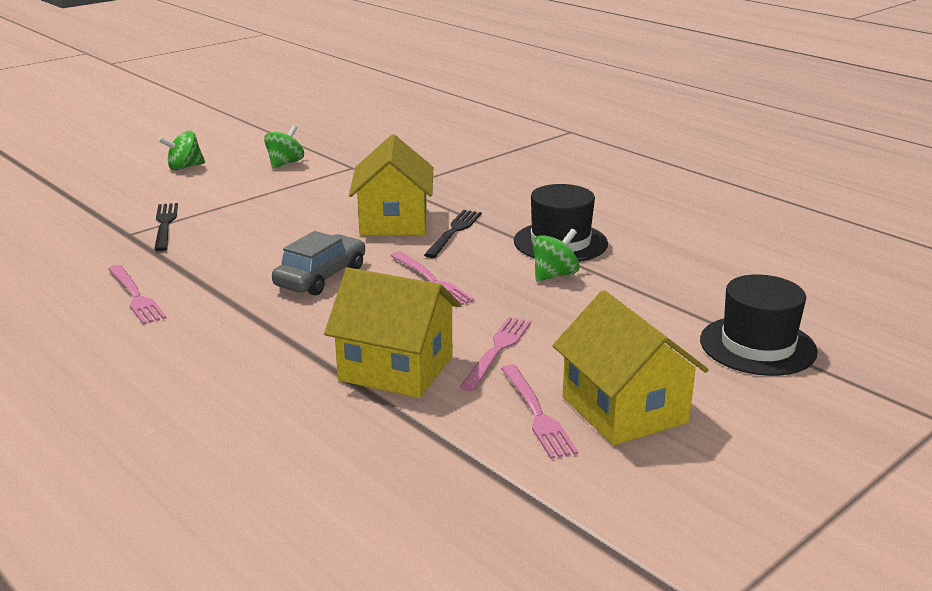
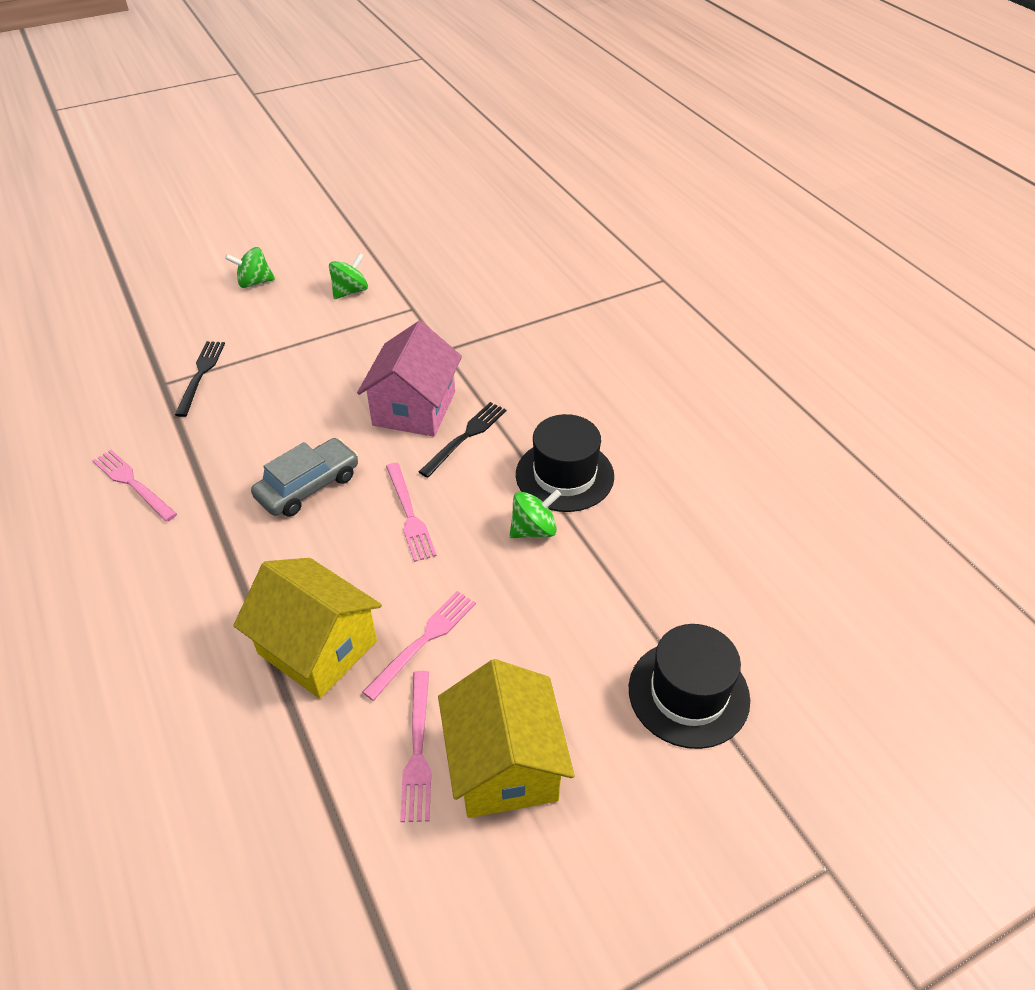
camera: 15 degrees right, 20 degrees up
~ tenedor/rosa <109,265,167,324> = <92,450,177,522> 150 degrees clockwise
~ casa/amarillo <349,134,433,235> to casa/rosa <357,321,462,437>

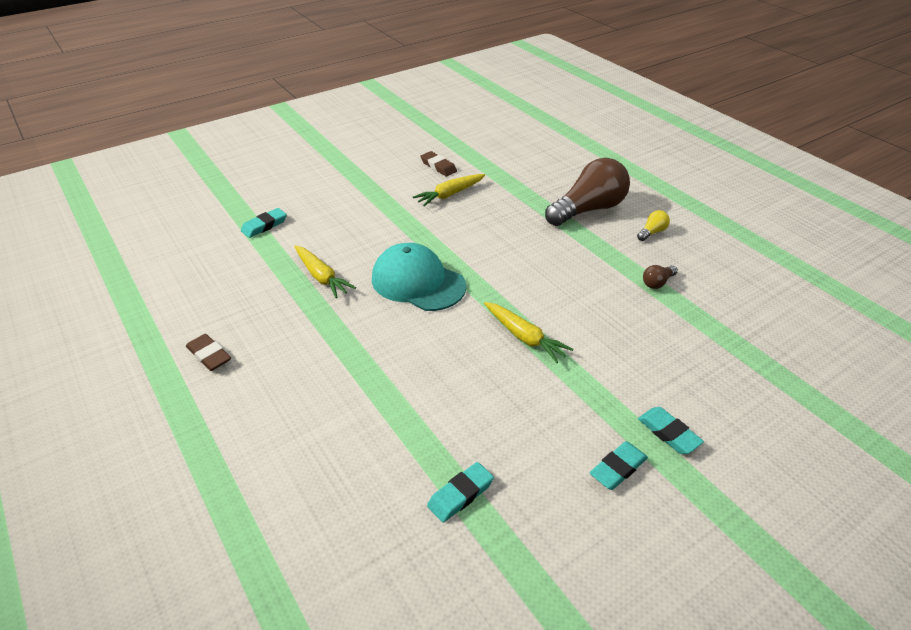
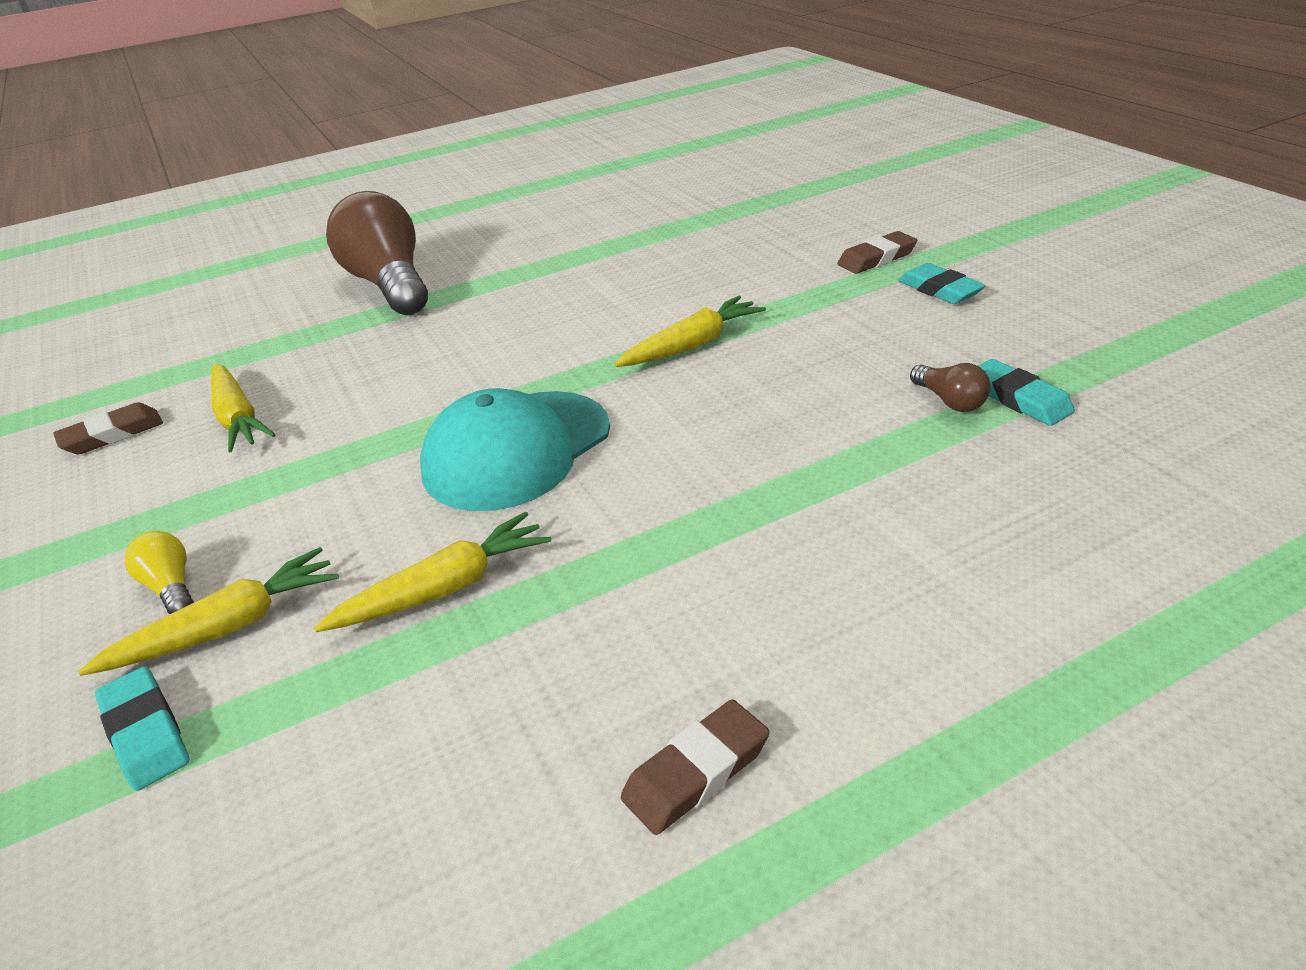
camera: 80 degrees left, 5 degrees down
+ zanahoria/amarillo <78,547,339,676>
~ bombilla/amarillo <637,210,670,241> to <125,531,194,614>
~ goma de borrar/turquesa <638,407,704,454> to goma de borrar/marrón <837,231,917,274>
~ bombilla/marrón <643,265,678,289> to <910,363,991,412>

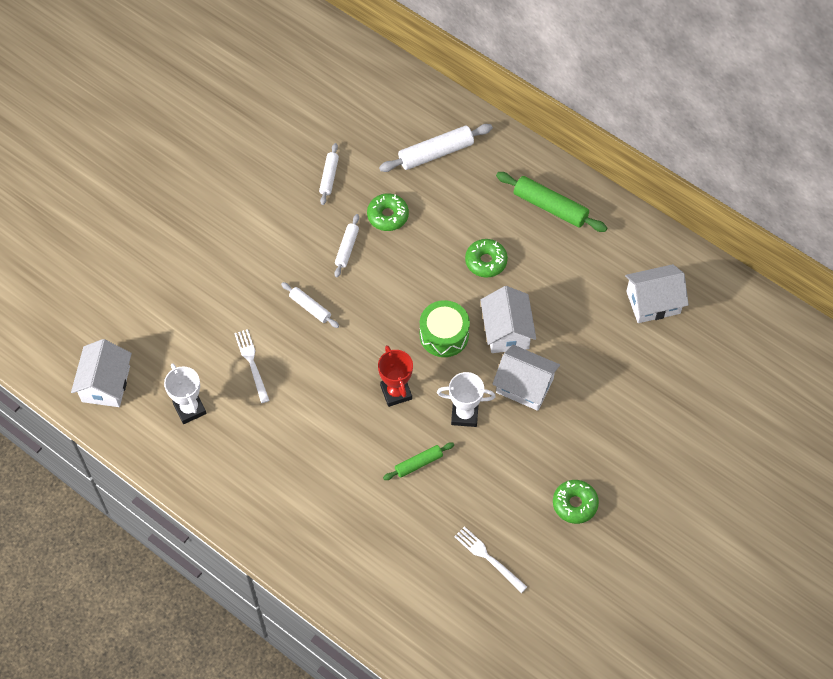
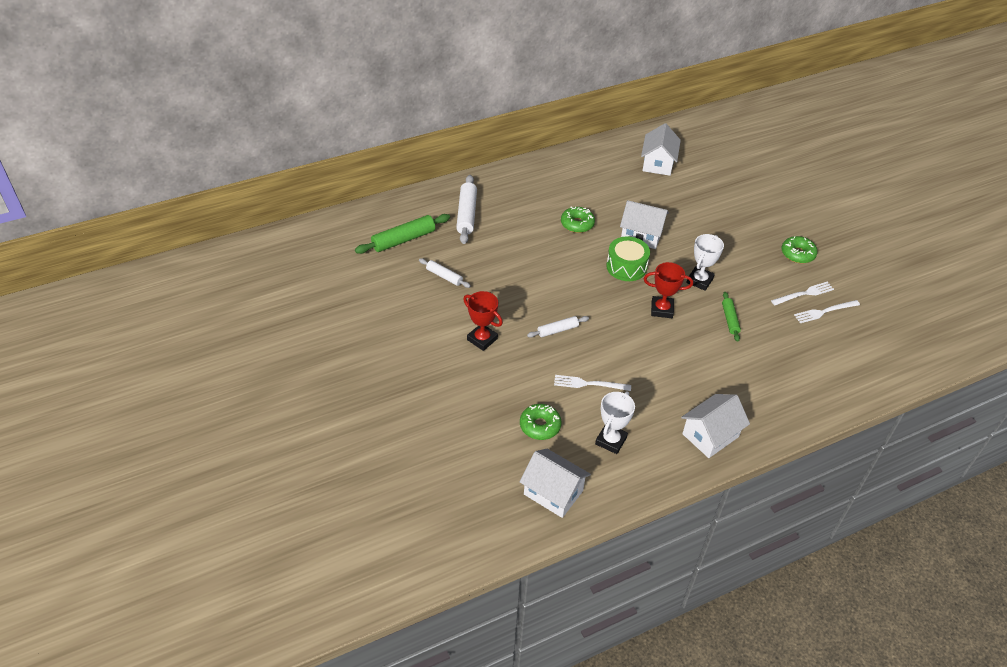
camera: 65 degrees left, 15 degrees down
~ rodillo/verde <496,172,607,232> to <355,214,450,254>
+ trofeo/rojo <463,291,503,351>
~ rosquilla/verde <367,193,409,231> to <520,404,562,440>
~ trofeo/blanco <164,363,207,424> = <595,392,635,454> 60 degrees counterclockwise
~ casa/blanco <492,345,560,411> to <681,394,750,458>
+ tenedor/blanco <771,282,834,306>
- rodillo/blanco <334,214,359,278>

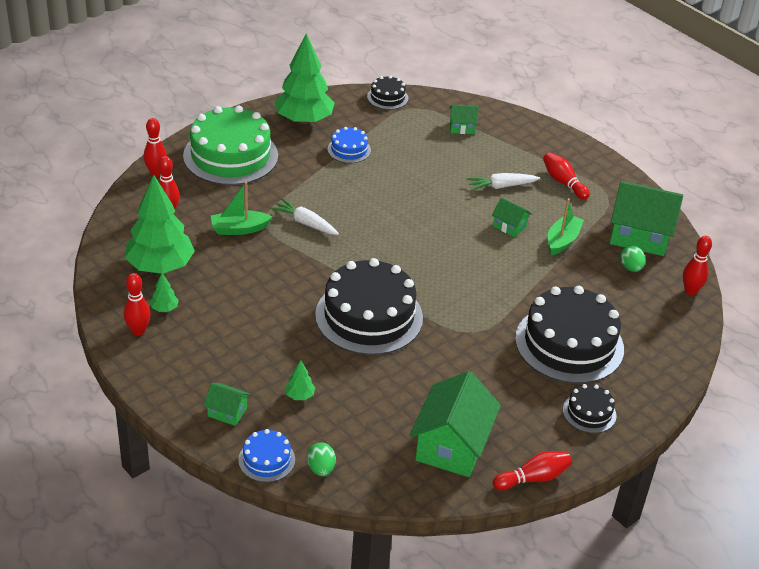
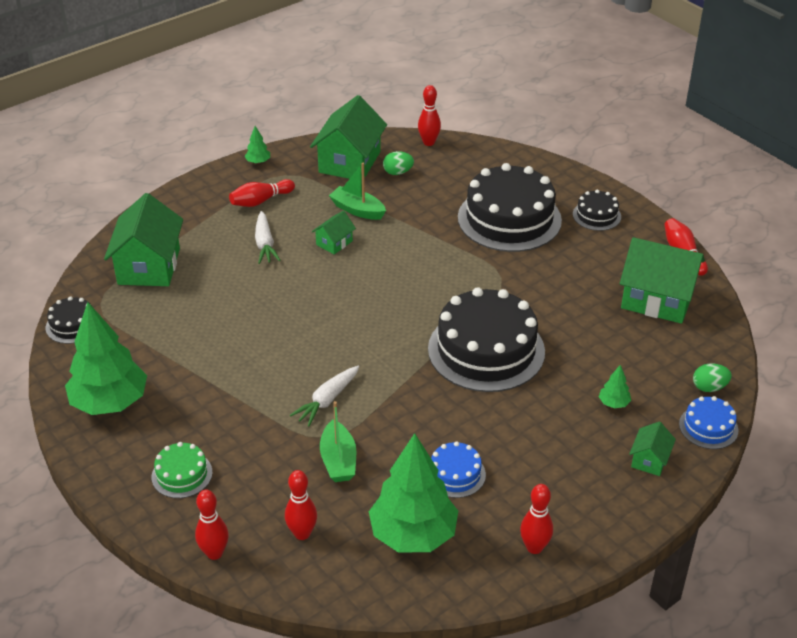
camera: 85 degrees left, 0 degrees up
~ casa/verde <450,105,478,134> = <104,193,183,286> x2.08
~ tarta/verde <183,105,278,185> = <151,442,213,498> x0.47
~ árbol/verde <150,273,179,312> to <245,126,270,164>
~ tarta/azul <328,127,371,163> to <431,441,486,498>

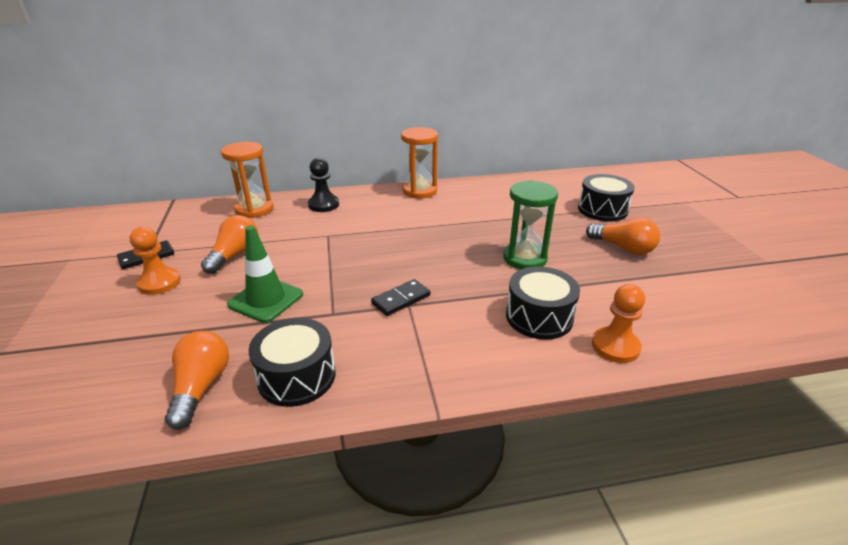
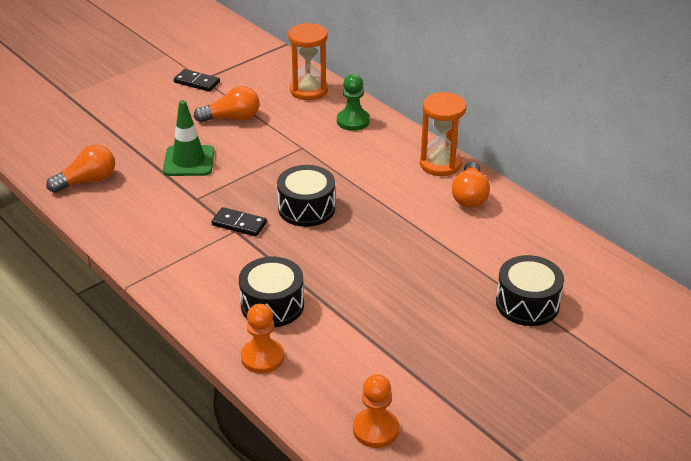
camera: 60 degrees right, 5 degrees up
~ tambor/negro <249,318,335,407> to <277,165,335,227>
~ peón/negro <308,158,339,212> to peón/verde <337,74,370,131>
~ peón/naranja <130,227,181,295> to <353,374,399,448>
~ bombilla/naranja <586,218,660,255> to <452,162,490,208>
- reloj de arena/verde <503,180,558,269>

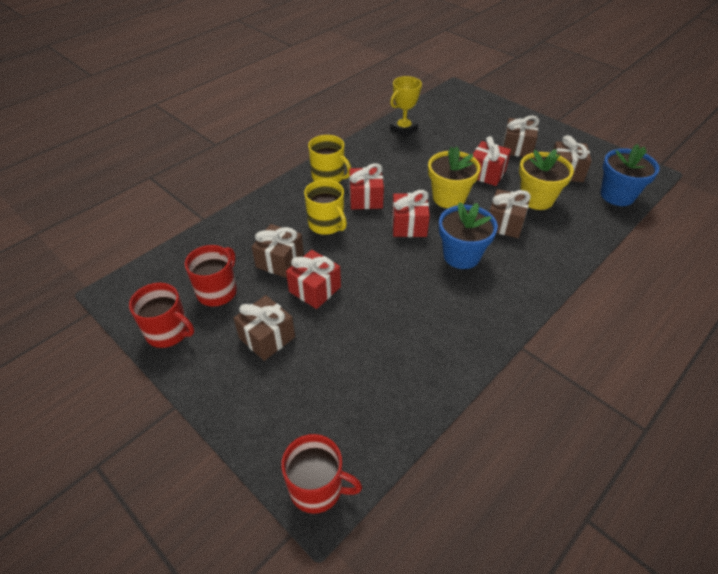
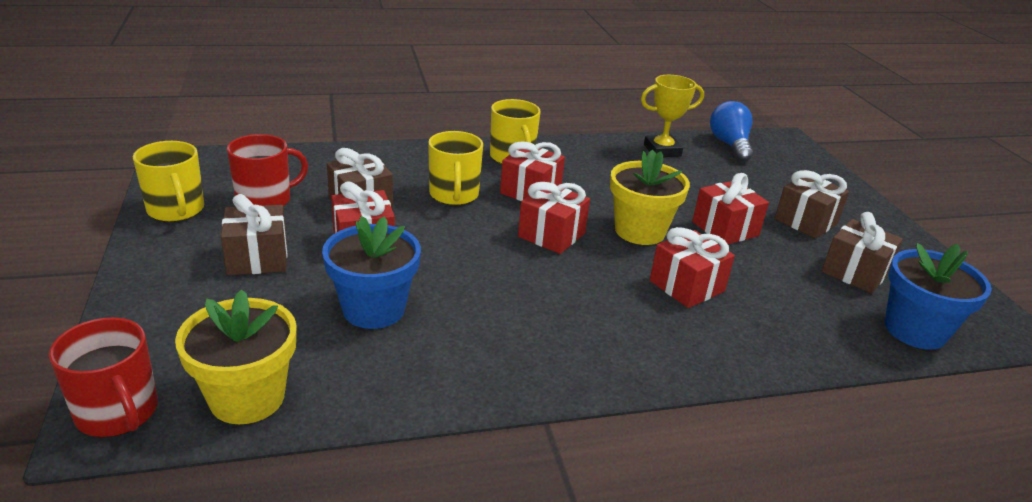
camera: 30 degrees right, 15 degrees down
~ taza/rojo <129,283,194,348> to taza/amarillo <133,141,204,222>
~ maceta/amarillo <519,149,574,210> to <175,289,297,424>
~ maceta/azul <439,202,498,269> to <322,216,421,329>
~ regalo/marrón <489,189,531,238> to regalo/rojo <650,227,735,308>
+ bombilla/azul <710,101,753,162>

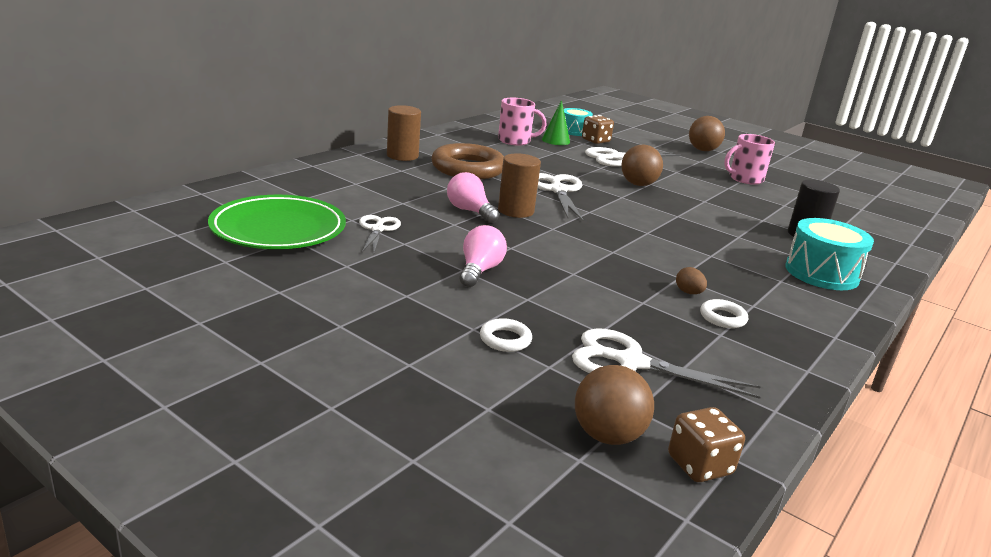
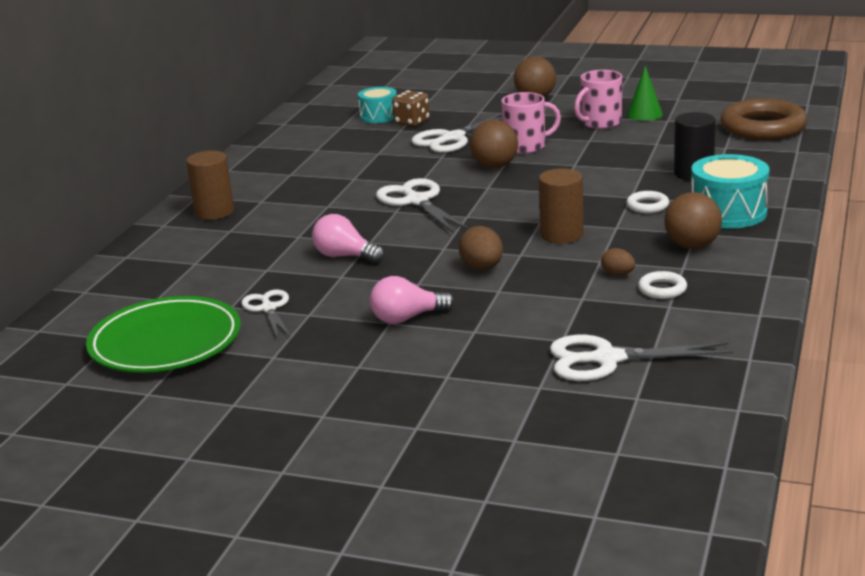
camera: 15 degrees left, 0 degrees up
~ bombilla/rosa <460,225,507,287> = <370,276,454,324> 105 degrees counterclockwise
+ huevo/marrón <459,226,503,270>
~ taza/rosa <498,98,547,146> to <501,92,561,154>
~ cilindro/marrón <498,153,541,218> to <539,169,584,244>
~ anillo/blanco <480,318,532,352> to <626,191,669,213>
~ cono/verde <542,100,570,145> to <627,66,663,121>
~ pelota/marrón <575,365,654,445> to <664,192,722,249>
~ anillo/marrón <431,143,504,179> to <721,99,808,140>
- dado/marrón <668,407,745,482>

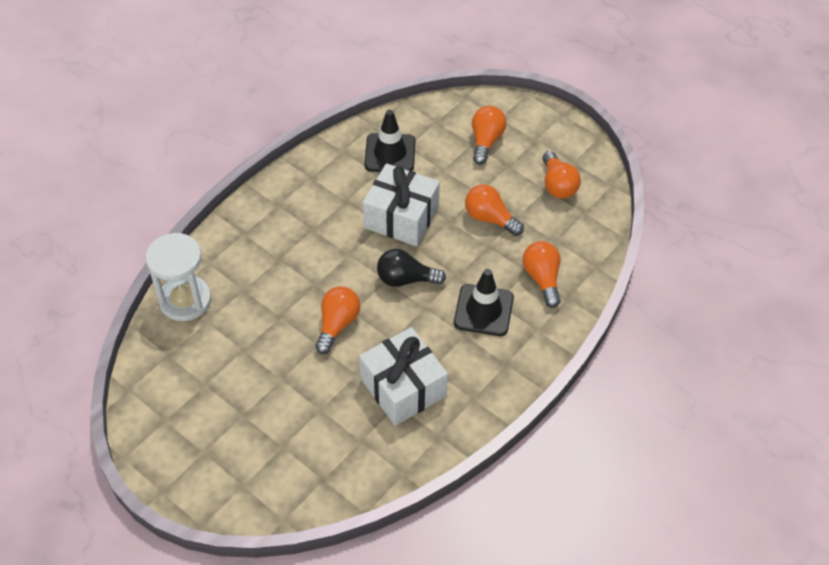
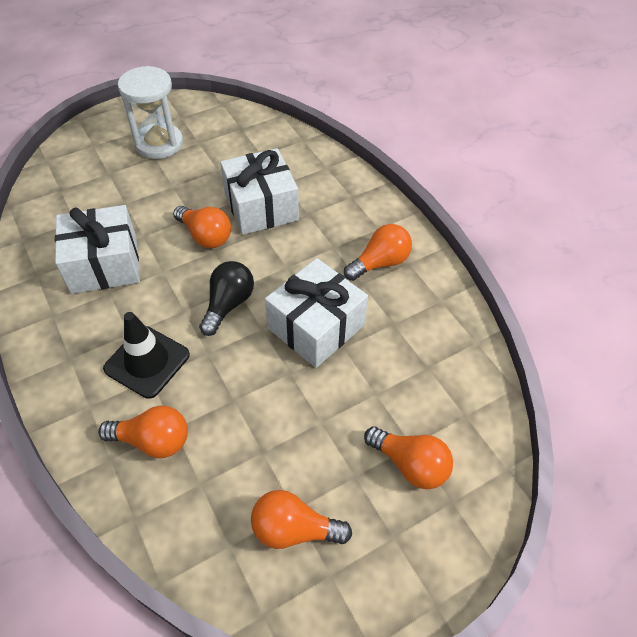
camera: 110 degrees right, 0 degrees up
~ reloj de arena/blanco <145,233,212,321> to <118,66,183,159>
+ regalo/blanco <220,148,299,235>
~ bombilla/naranja <465,185,524,236> to <344,224,412,281>
- cono de tráfico/negro <365,110,415,172>

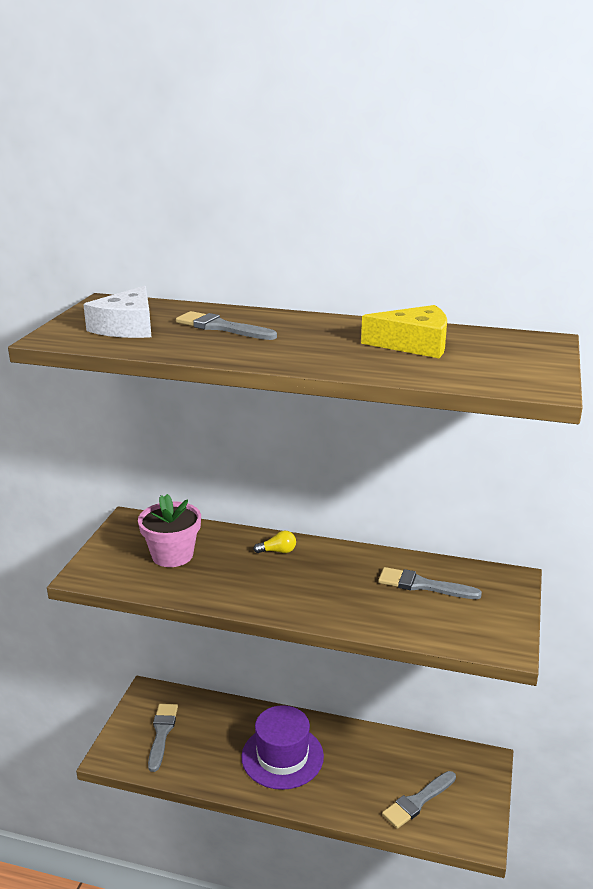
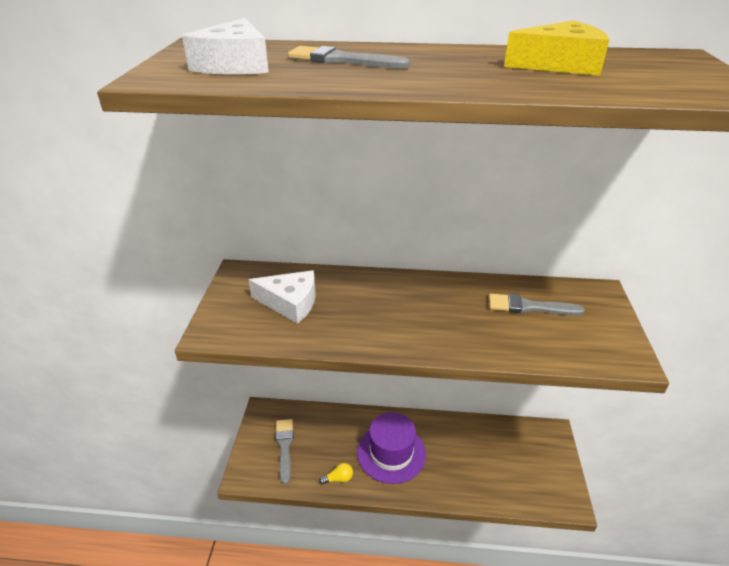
camera: 10 degrees left, 10 degrees up
~ maceta/rosa <138,494,201,567> to queso/blanco <248,270,316,324>
~ bombilla/amarillo <253,531,296,553> to <319,463,353,485>
- pincel/gris <382,771,456,829>

